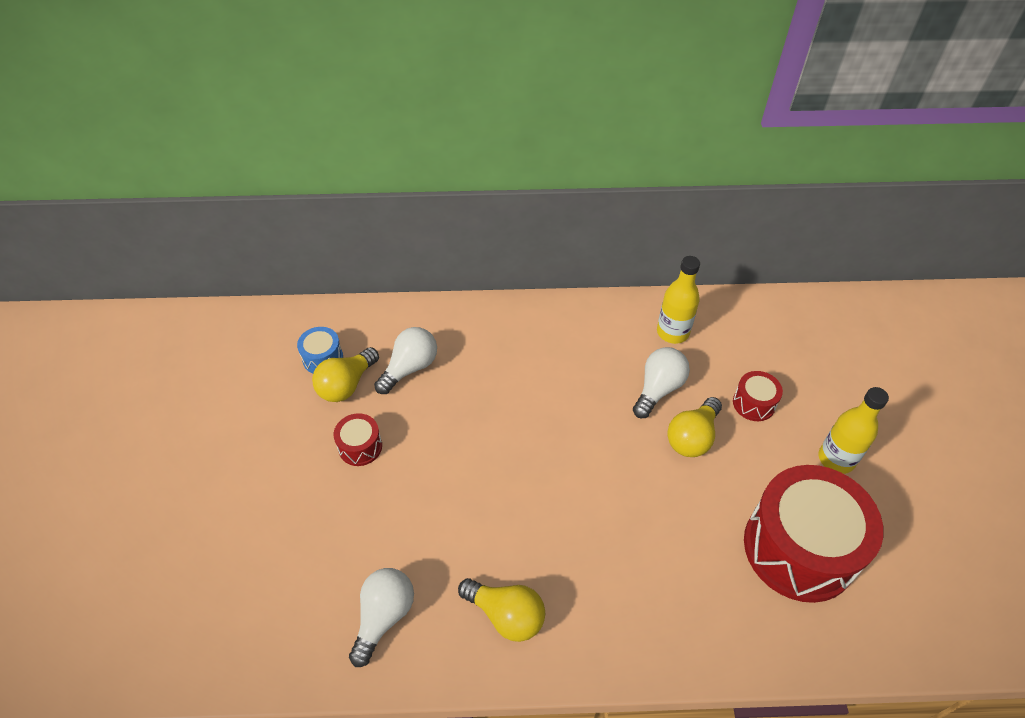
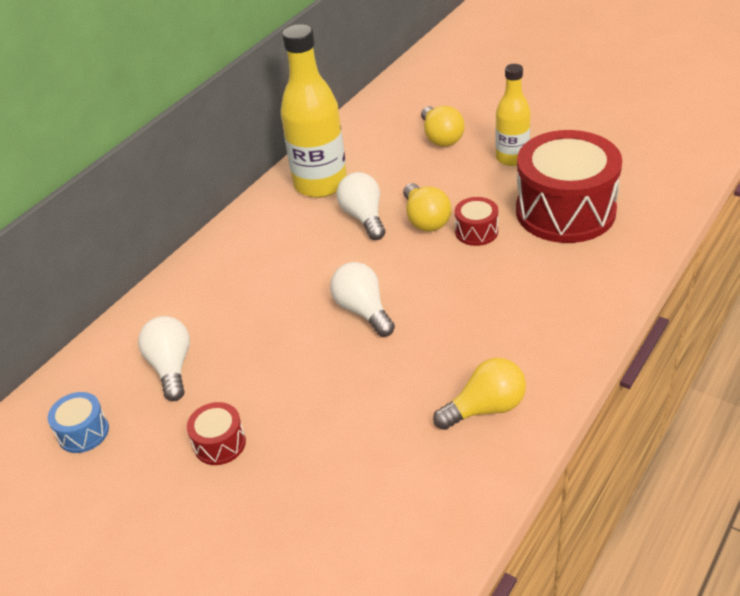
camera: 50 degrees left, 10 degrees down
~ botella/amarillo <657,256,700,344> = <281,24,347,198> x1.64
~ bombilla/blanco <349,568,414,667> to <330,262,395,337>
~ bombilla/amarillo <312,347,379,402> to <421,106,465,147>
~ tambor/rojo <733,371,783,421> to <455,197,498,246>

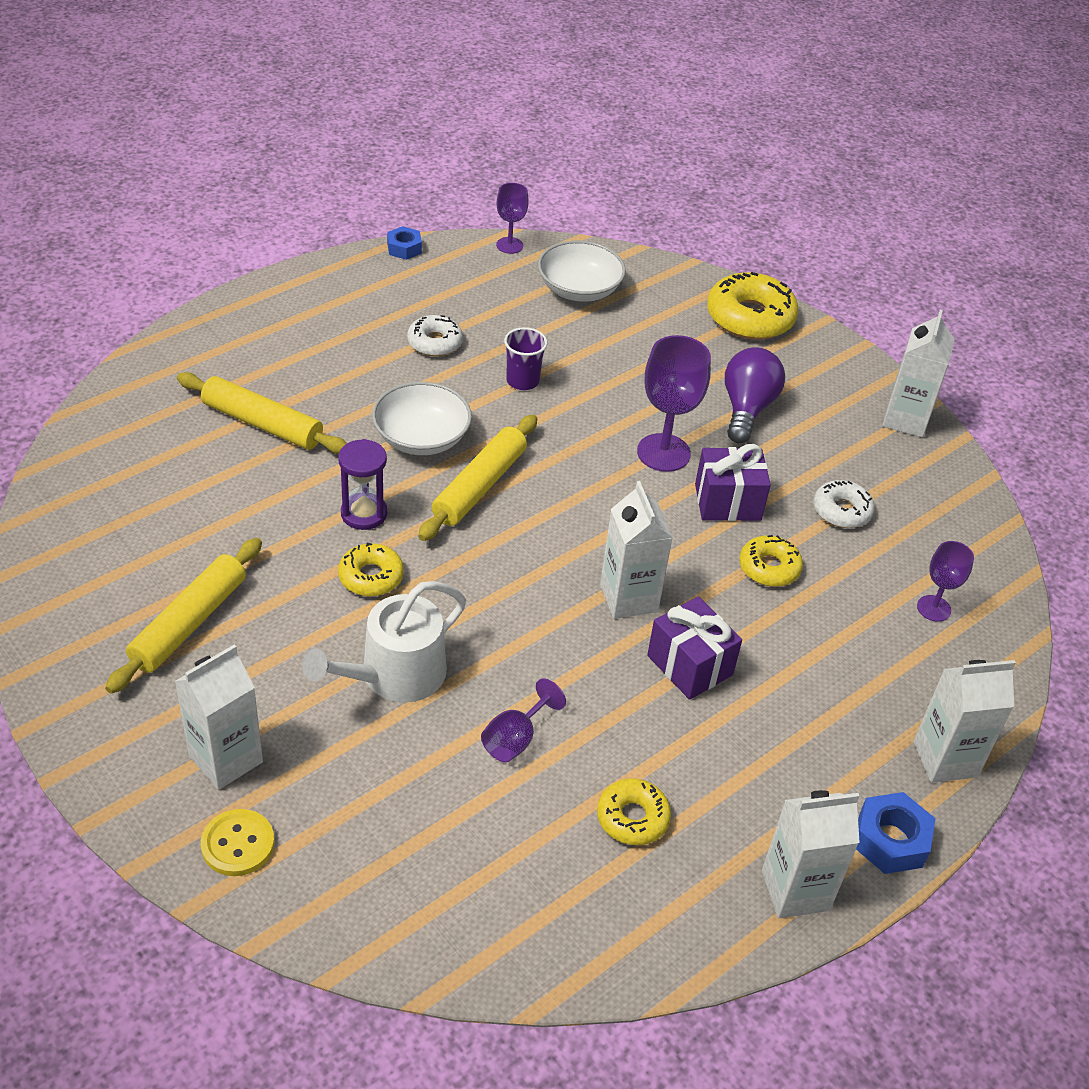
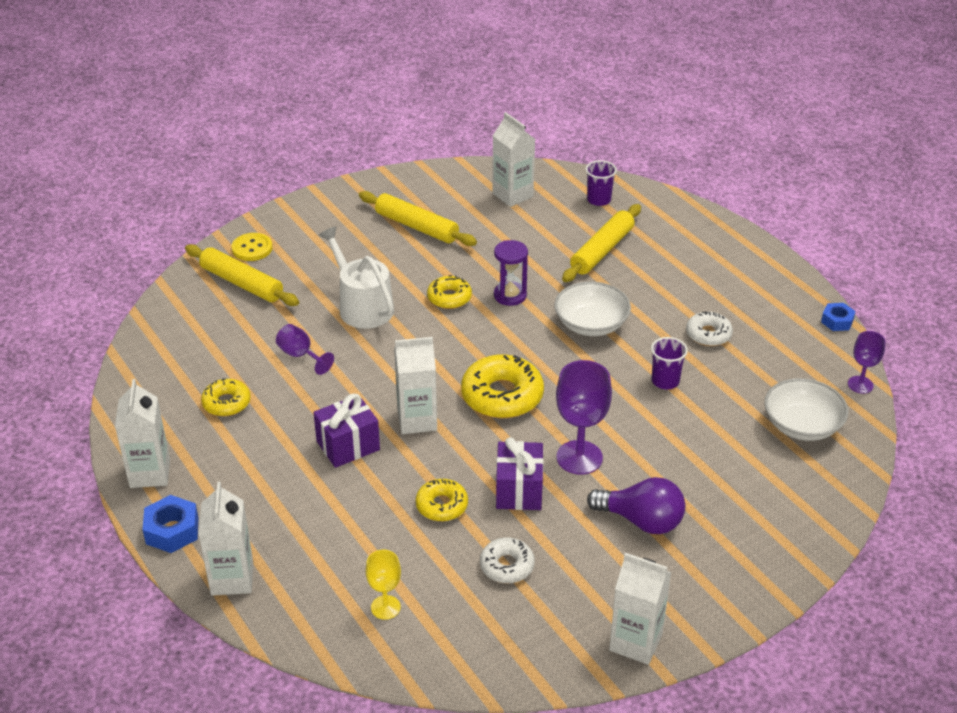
camera: 100 degrees right, 5 degrees down
~ rodillo/amarillo <418,415,537,541> to <185,244,299,306>
~ copa/morado <917,541,974,622> to copa/amarillo <366,550,401,620>
~ rosquilla/amarillo <707,272,798,340> to <461,354,544,418>
~ cartón de leche/blanco <175,644,263,790> to <492,112,535,207>
+ vaso/morado <586,160,617,206>

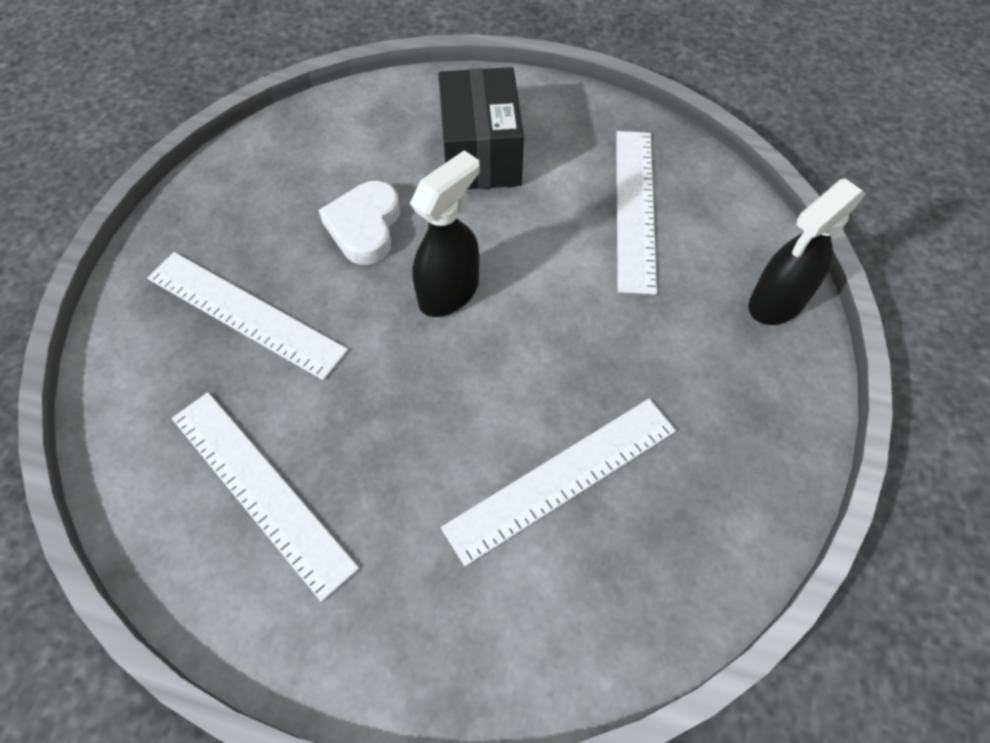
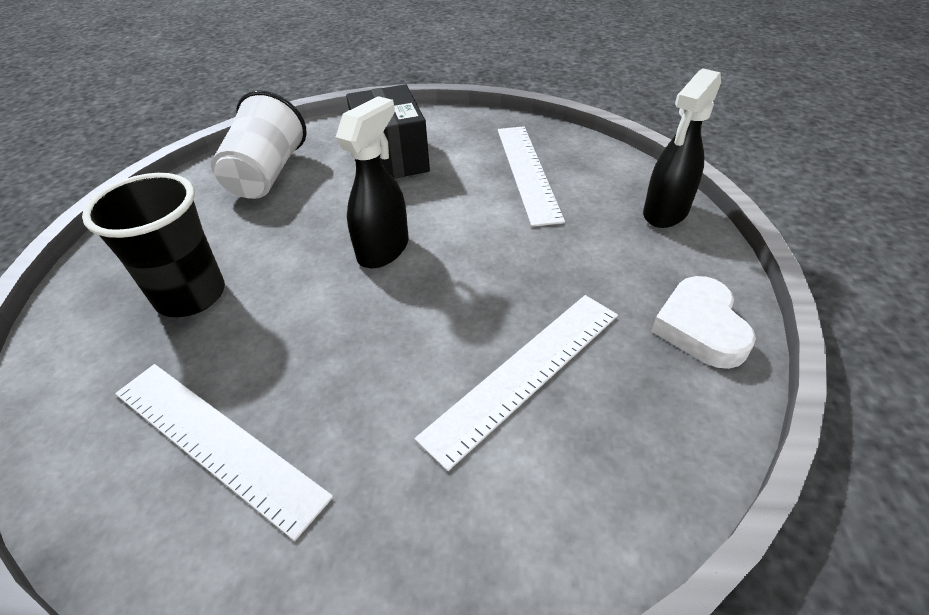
camera: 10 degrees left, 15 degrees down
~ regla/blanco <148,252,348,380> to vaso/negro <82,173,225,317>
+ vaso/blanco <211,91,307,199>
~ corazón/blanco <319,181,400,265> to <652,276,756,369>

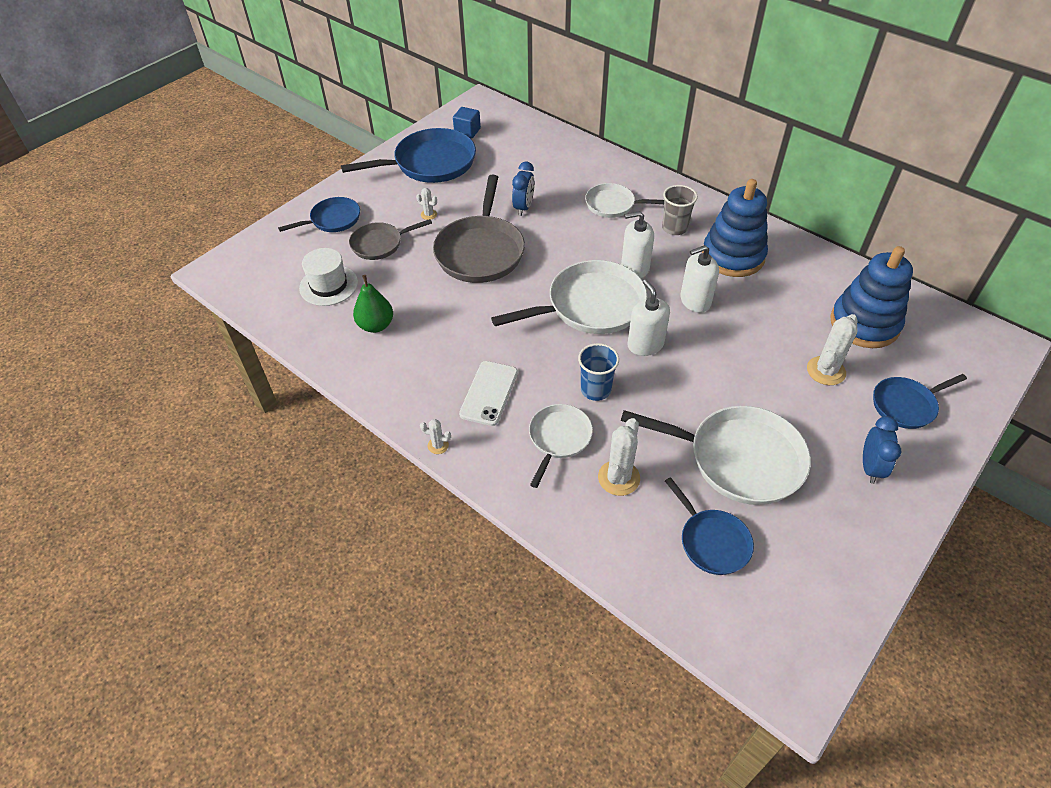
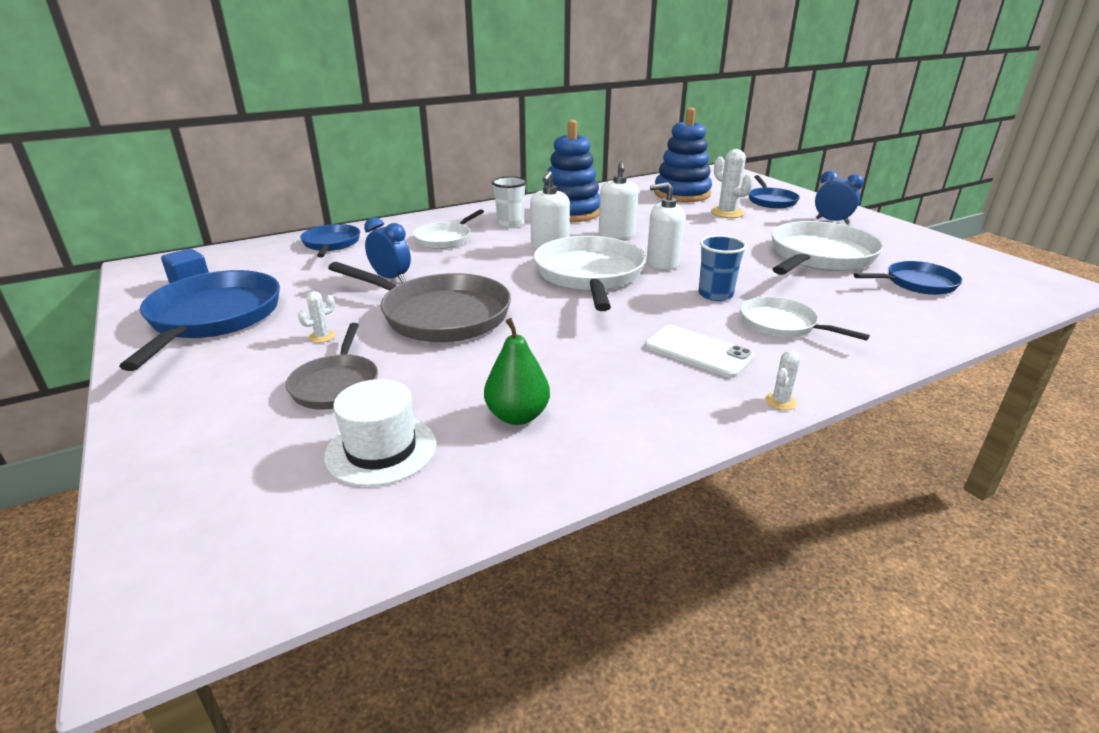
camera: 70 degrees left, 20 degrees down
~ sartén/azul <278,197,360,232> to <300,224,360,258>
~ vaso/gris <662,185,698,235> to vaso/blanco <492,176,527,228>
- cactus/blanco <598,418,640,496>

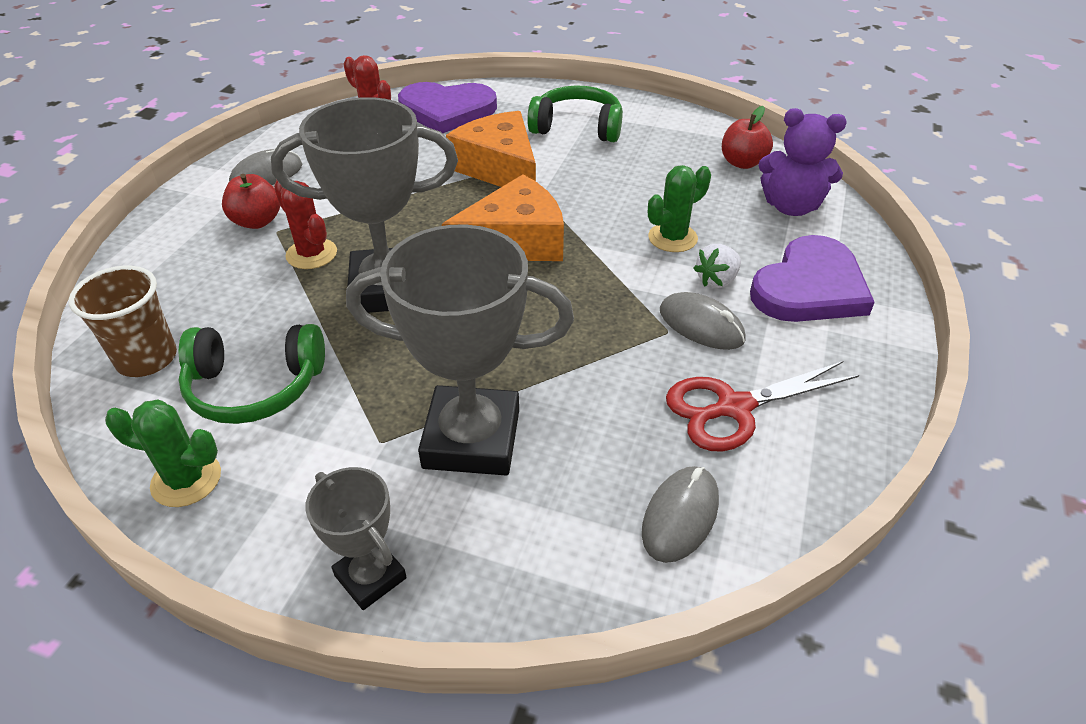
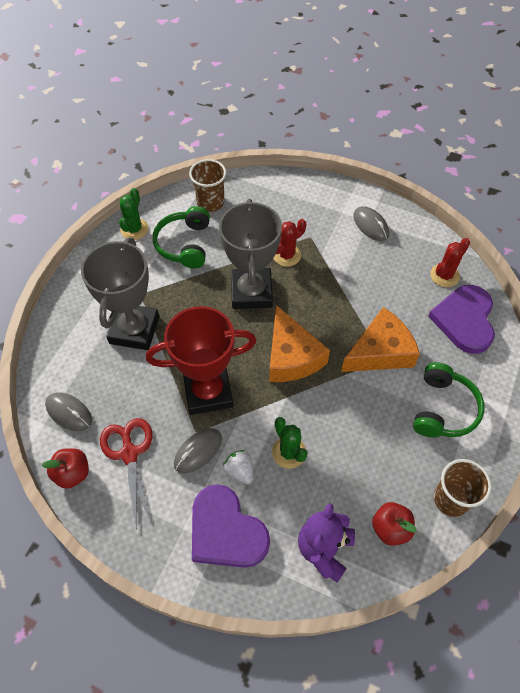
camera: 95 degrees right, 15 degrees up
~ manzana/rojo <222,174,280,229> to <41,448,89,489>
+ trofeo/rojo <146,306,256,415>
+ vaso/marrón <434,459,492,517>
- trofeo/gris <305,467,407,610>

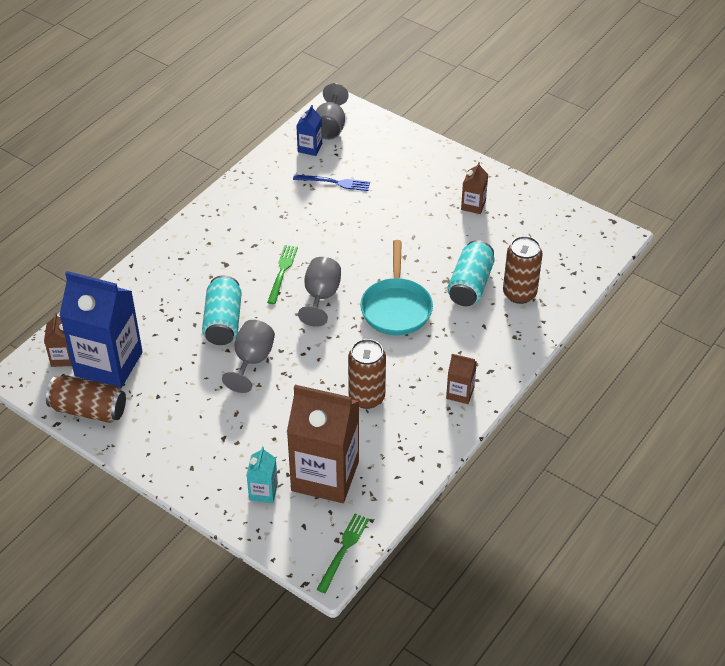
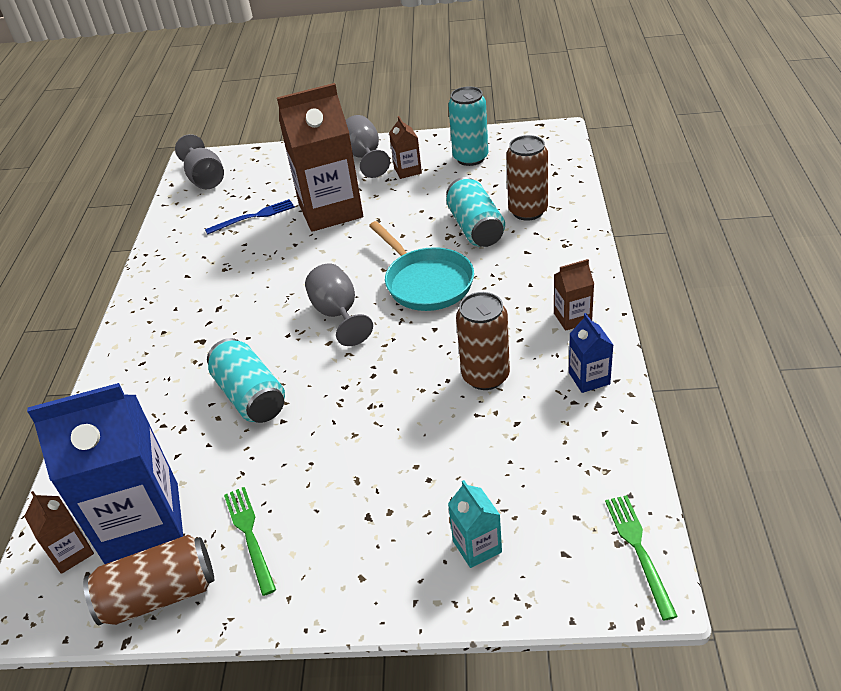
camera: 30 degrees left, 5 degrees down
~ tenedor/verde <267,245,298,304> to <224,487,276,596>
~ cartón de leche/marrón <287,385,359,503> to <277,83,363,232>
~ copa/gris <222,320,275,393> to <346,115,390,178>
+ lata/turquesa <448,86,488,166>
~ cartón de leche/azul <296,105,322,156> to <569,313,613,393>

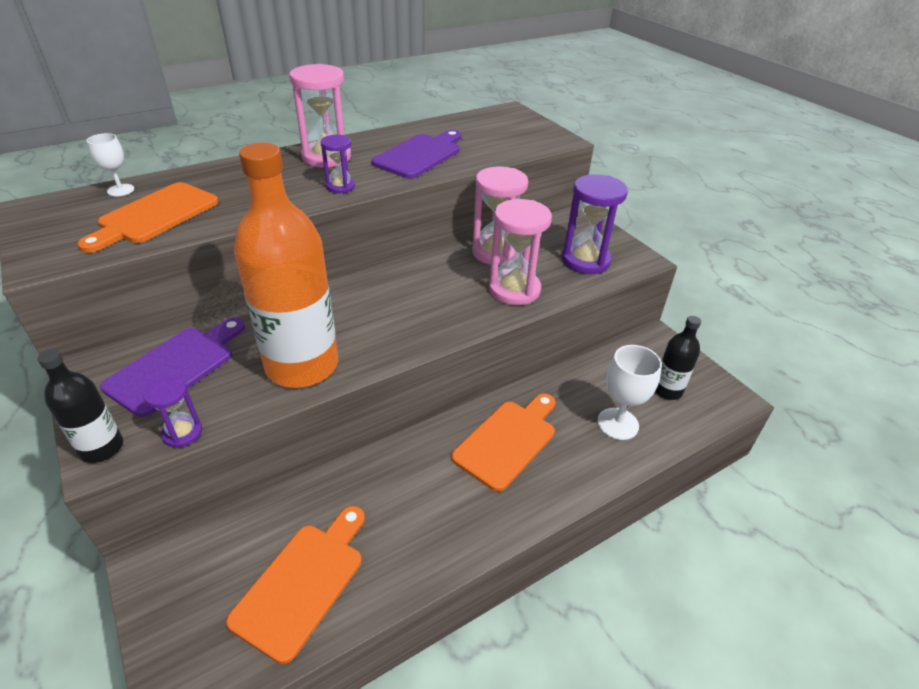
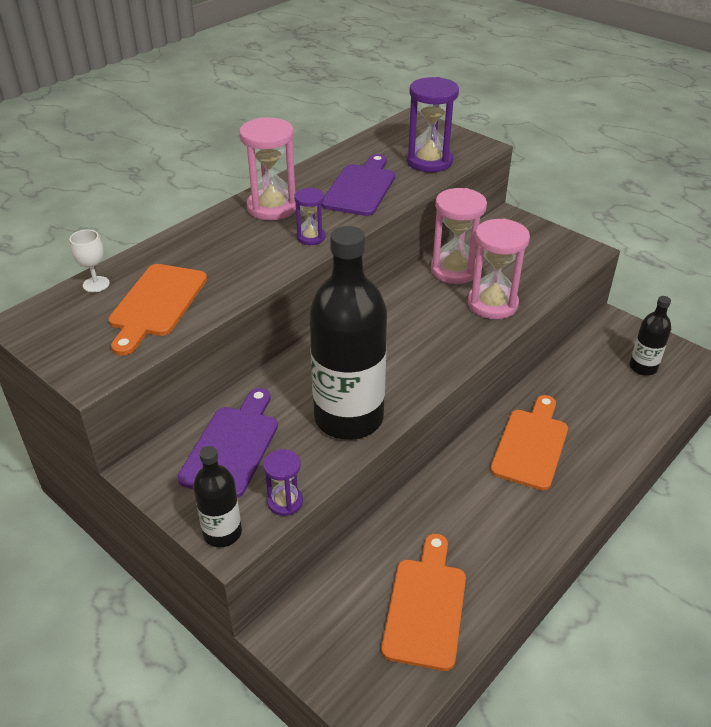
camera: 15 degrees left, 0 degrees up
~ botella/naranja <234,143,338,388> to botella/negro <309,226,387,440>
~ reloj de arena/morado <562,174,628,274> to <406,77,459,173>
- copa/blanco <597,345,662,440>

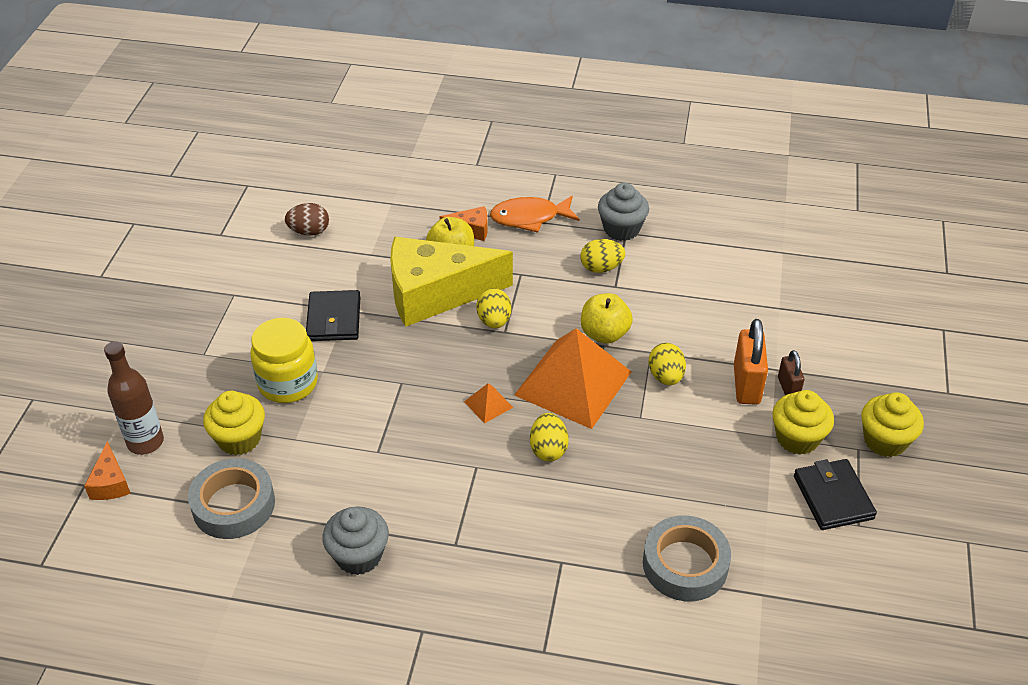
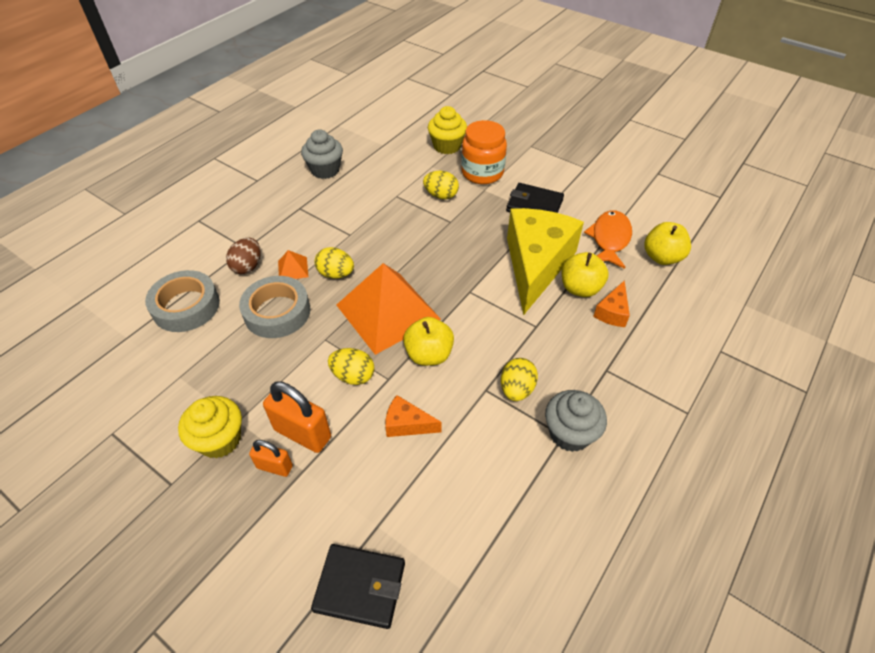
camera: 115 degrees right, 5 degrees up
~ huevo/marrón <285,203,329,236> to <226,238,261,274>
~ cinta adhesiva/gris <188,458,275,539> to <239,276,310,338>
~ candado/marrón <778,350,804,395> to candado/naranja <249,440,293,477>
~ pirámide/naranja <464,383,513,424> to <278,250,308,279>
~ cartera/negro <794,459,877,530> to <311,544,405,629>
~ queso/naranja <84,441,131,500> to <385,395,442,437>
~ huevo/amarillo <476,288,512,328> to <423,171,459,199>
~ tarro/amarillo <251,318,318,403> to tarro/naranja <461,120,507,184>
~ pez/naranja <490,196,580,233> to <584,210,632,269>
+ manzana/amarillo <644,222,691,265>
- botella/marrón <104,341,164,455>
- magdalena/amarillo <861,392,924,457>

